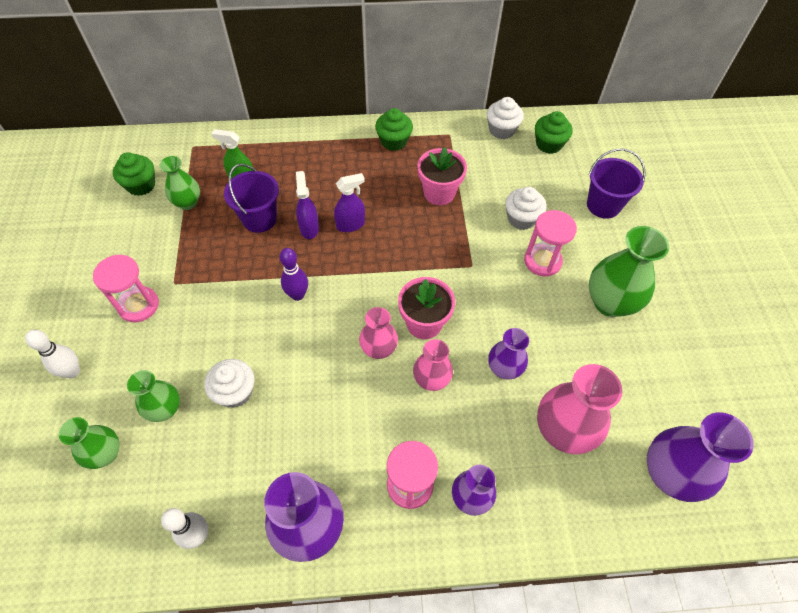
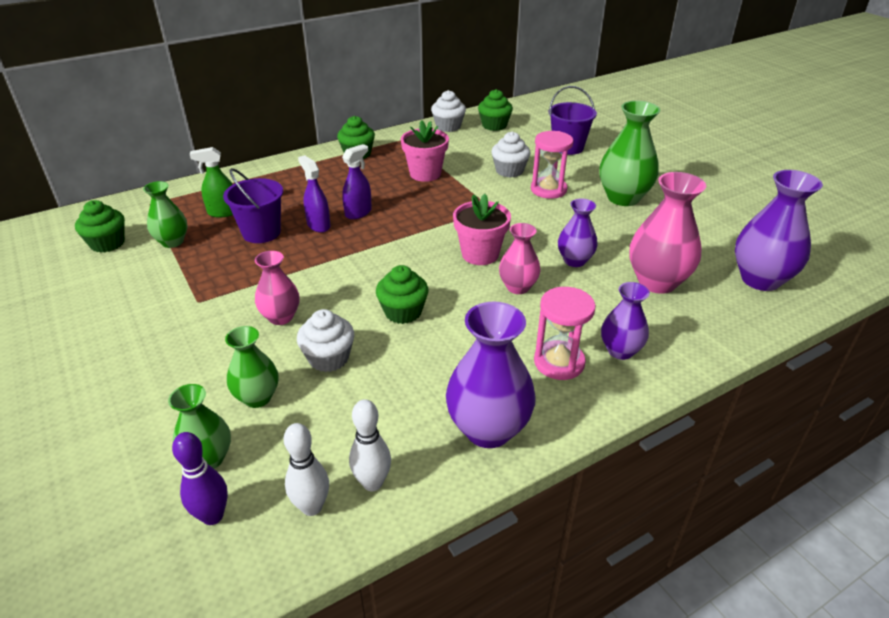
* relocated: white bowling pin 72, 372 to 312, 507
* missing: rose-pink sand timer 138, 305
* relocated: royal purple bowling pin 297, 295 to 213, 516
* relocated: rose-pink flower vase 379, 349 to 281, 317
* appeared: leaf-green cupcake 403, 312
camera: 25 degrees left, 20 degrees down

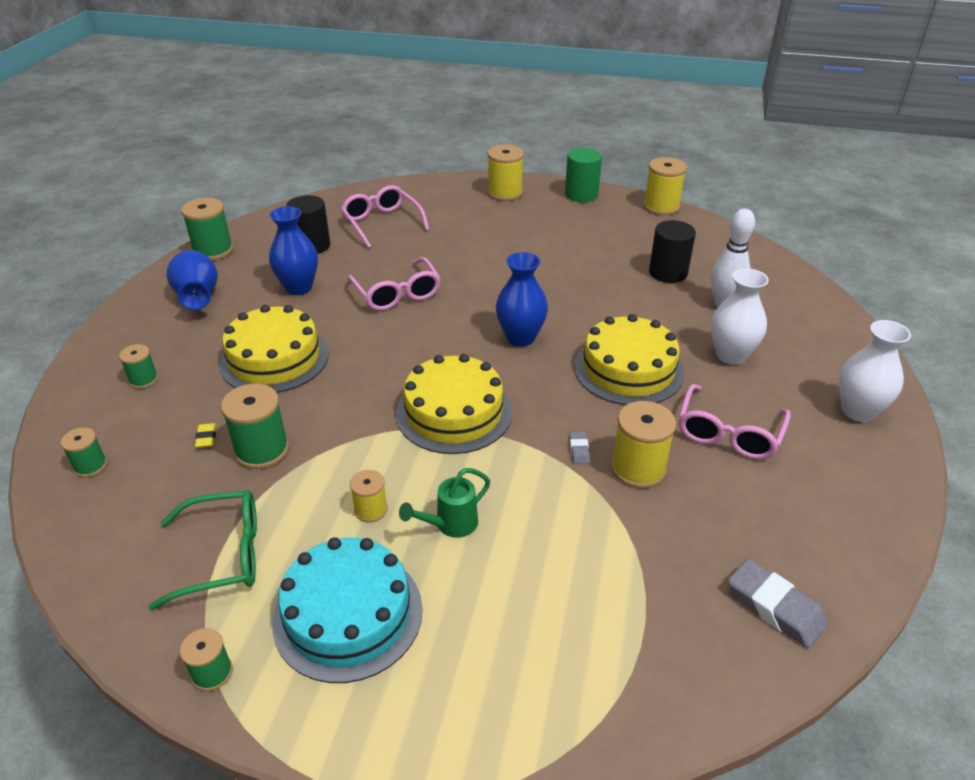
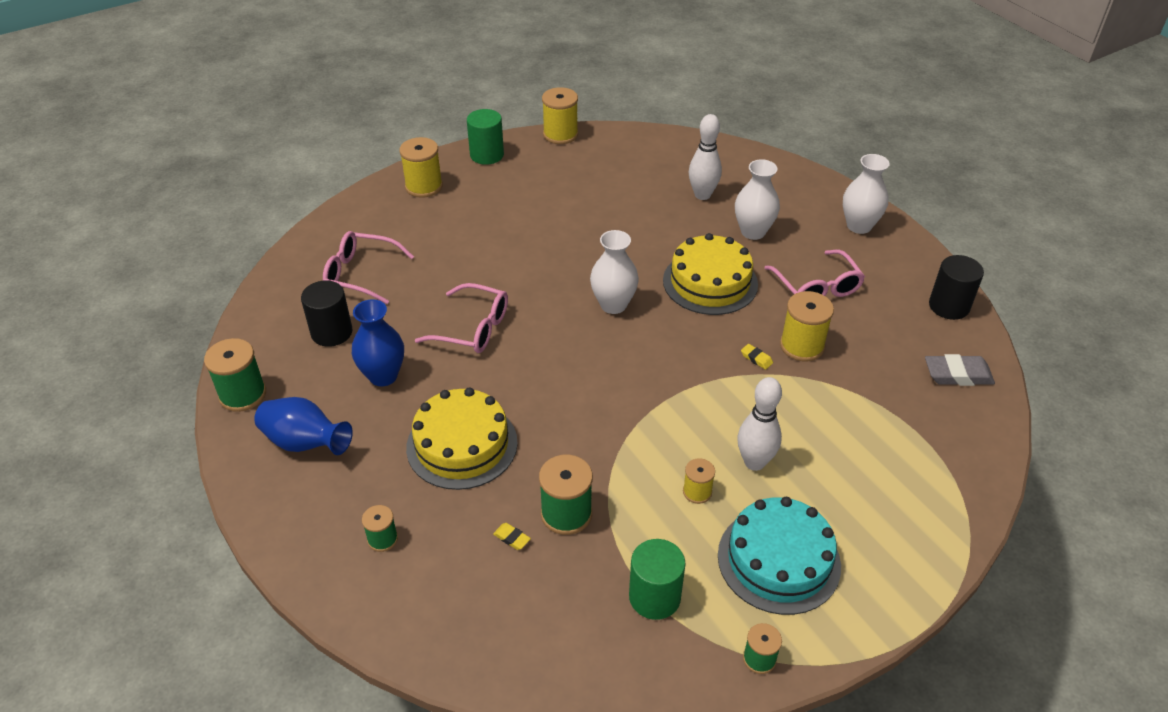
* missing: leaf-green reel of thread 90, 466
* exchanged: leaf-green eyeglasses 221, 556 to leaf-green cylinder shape 654, 597
* missing: bright yellow gateau 454, 412
* exchanged: leaf-green watering pot 450, 525 to white bowling pin 754, 462
* colour: blue flower vase 520, 338 to white flower vase 613, 305
* colour: ash-grey pencil eraser 579, 450 to bright yellow pencil eraser 756, 358
* relocated: black cylinder shape 668, 273 to 949, 306
camera: 45 degrees left, 5 degrees up

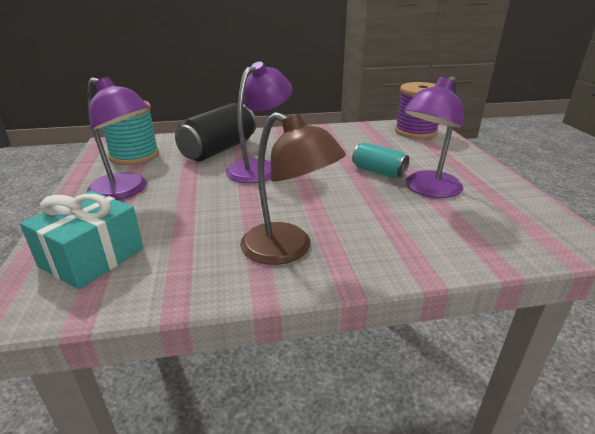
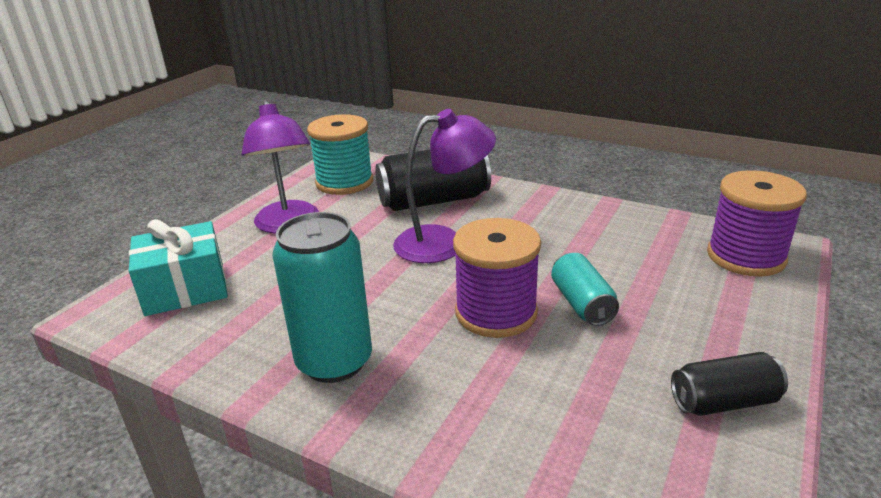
* exchanged: russet lamp 288, 250 to aqua tin 334, 361
* missing: royal purple lamp 427, 189
* appeared: royal purple reel of thread 496, 312
* appeared: black tin 723, 402
camera: 40 degrees right, 0 degrees up

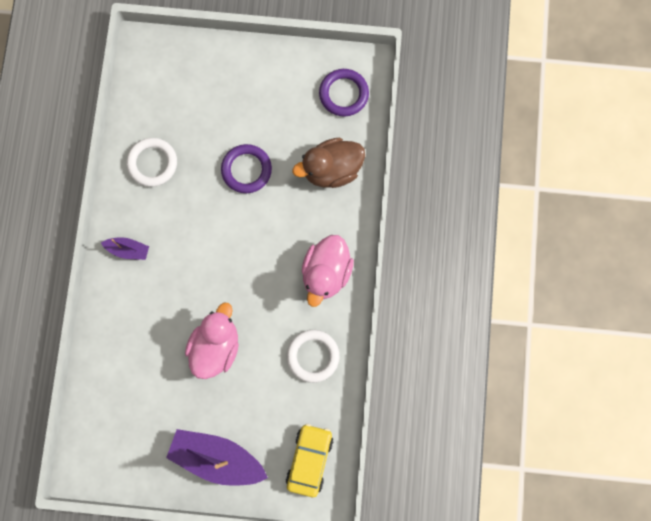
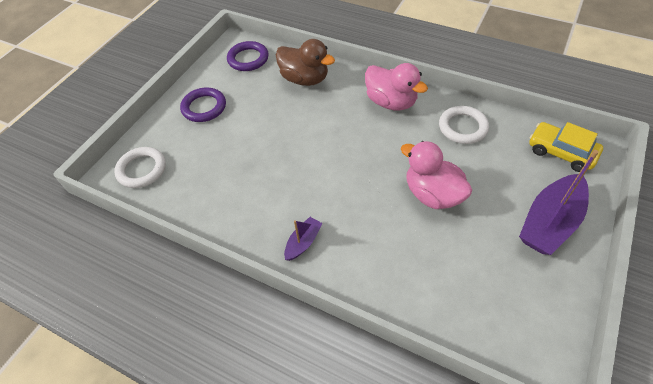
* relocated: white hoop 152, 163 to 142, 169
* relocated: royal purple hoop 246, 170 to 204, 107
* spun: russet duck 331, 170 = 305, 79 60 degrees counterclockwise
camera: 65 degrees left, 25 degrees down

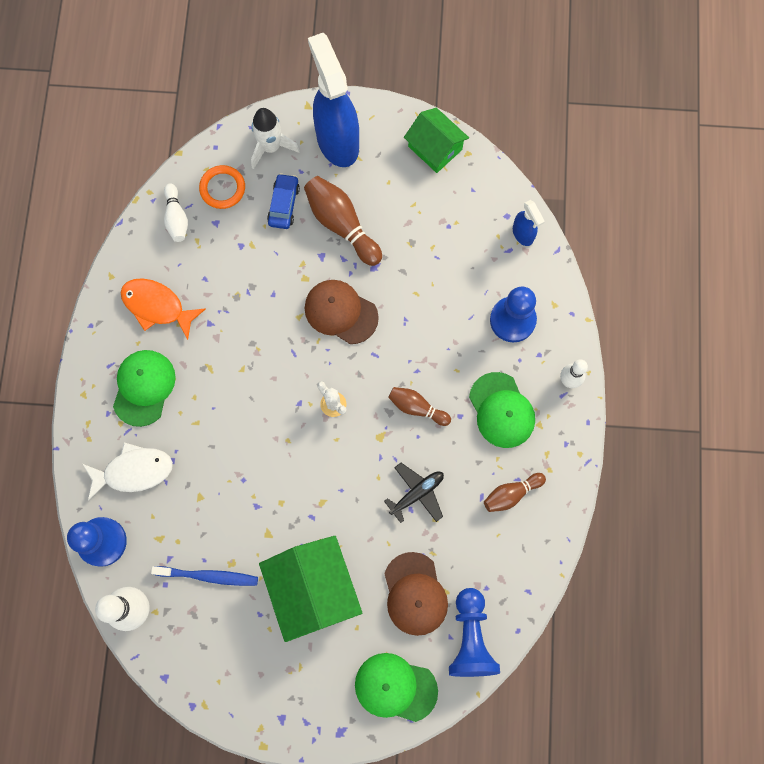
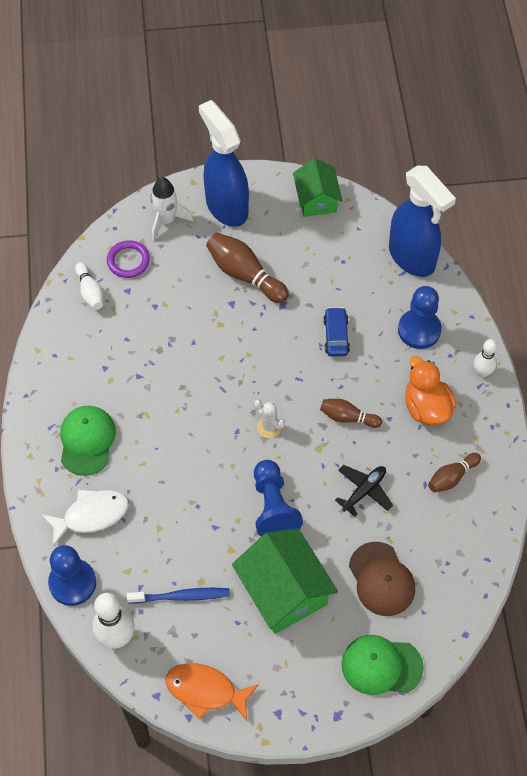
* relocated: orange fish 157, 306 to 206, 690
* colour: orange hoop 222, 188 to royal purple hoop 128, 261
* relocated: blue car 284, 205 to 336, 336
* missing: russet baseball cap 341, 312
* spun: leaf-green toy house 435, 148 = 316, 199 45 degrees clockwise
* relocated: blue pawn 470, 637 to 273, 507
* exchanged: leaf-green baseball cap 501, 410 to orange duck 426, 407
* size: blue sprayer 523, 234 = 412, 258 x2.18
camera: 10 degrees left, 15 degrees down

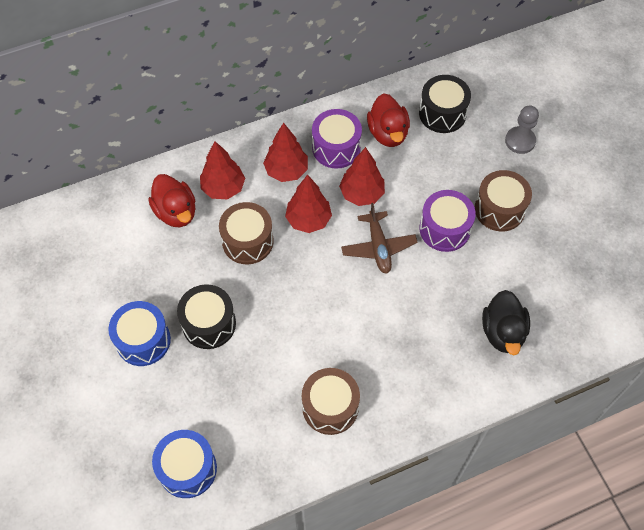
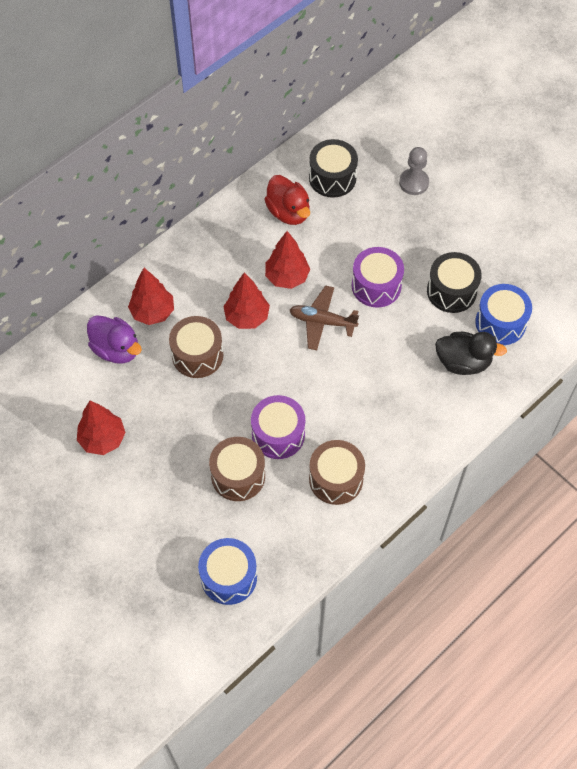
* relocated: blue drum 143, 340 to 500, 323
* colour: crimson duck 176, 212 to royal purple duck 116, 349
* relocated: black drum 209, 324 to 451, 291
* relocated: crimson tree 286, 171 to 102, 439
* relocated: royal purple drum 336, 148 to 278, 434
* spun: russet toy plane 378, 247 = 322, 321 135 degrees clockwise
* relocated: russet drum 499, 209 to 238, 476
* spun: black duck 503, 332 = 463, 362 60 degrees counterclockwise
camera: 20 degrees left, 0 degrees up

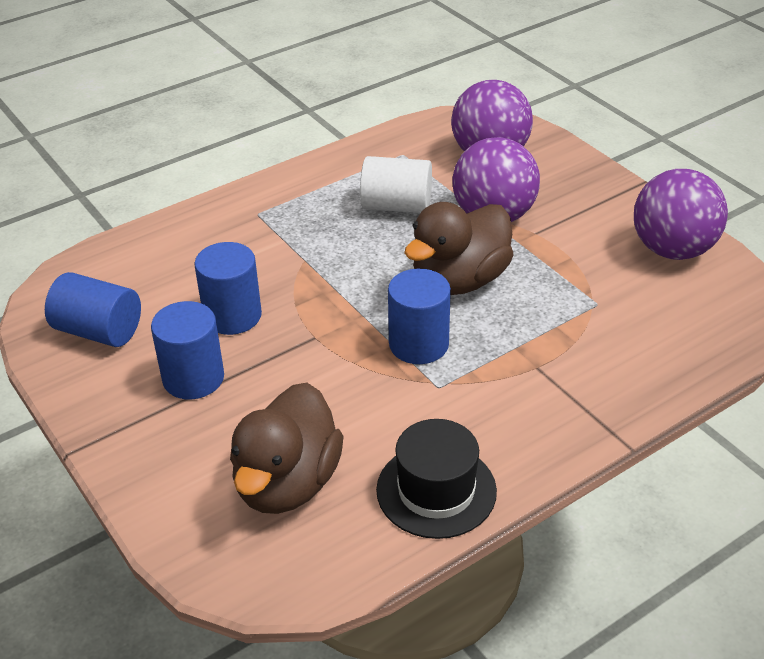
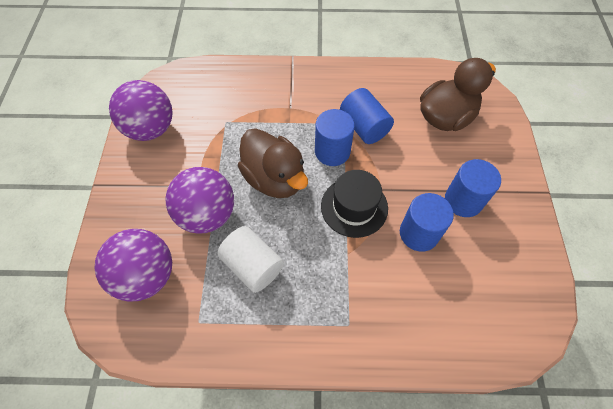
* relocated: blue cylinder shape 98, 331 to 364, 127
* relocated: black tall hat 436, 490 to 354, 207
* spun: russet duck 459, 280 = 274, 178 60 degrees clockwise
camera: 145 degrees left, 20 degrees up

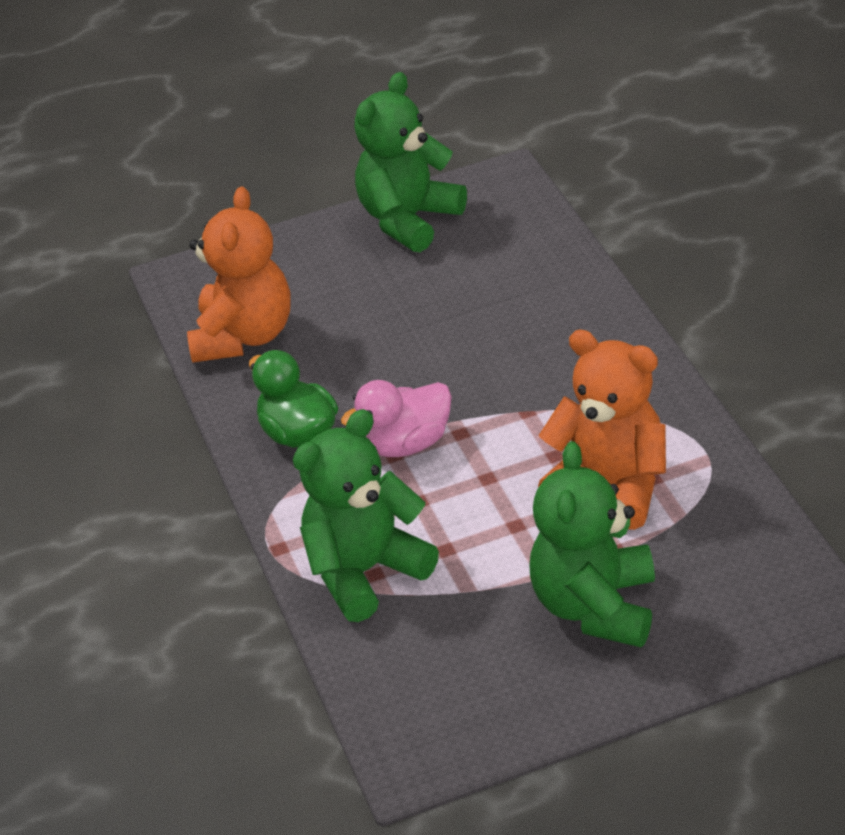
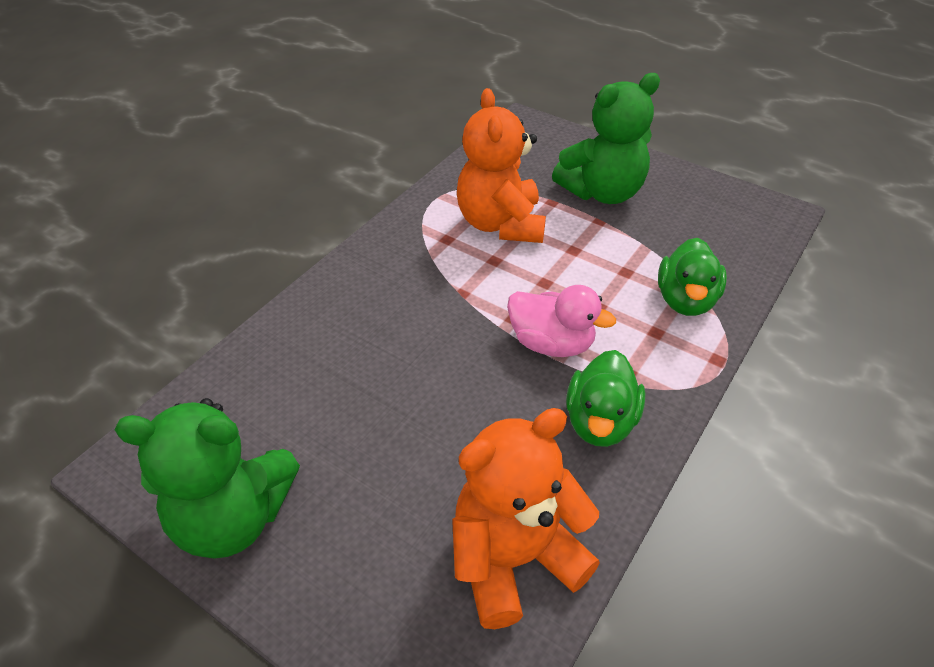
* exchanged: leaf-green teddy bear 365, 572 to leaf-green duck 685, 300
camera: 130 degrees left, 5 degrees up

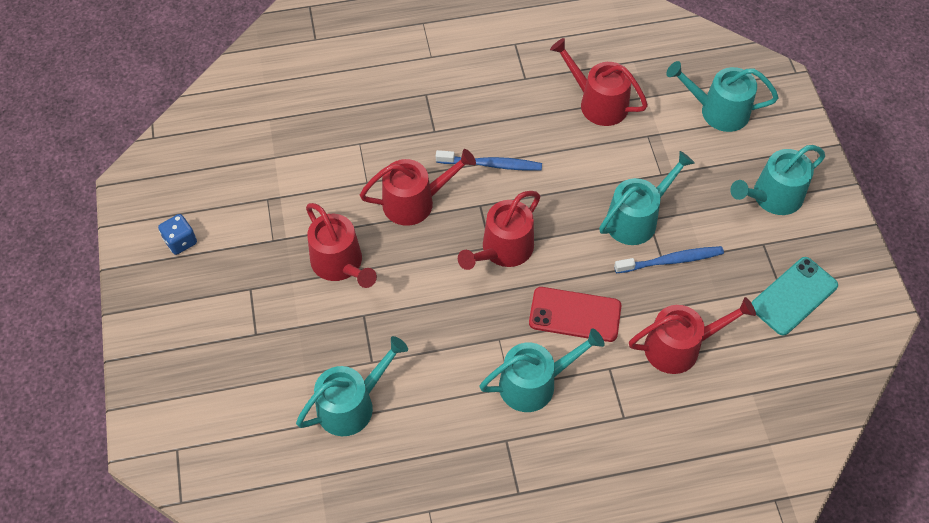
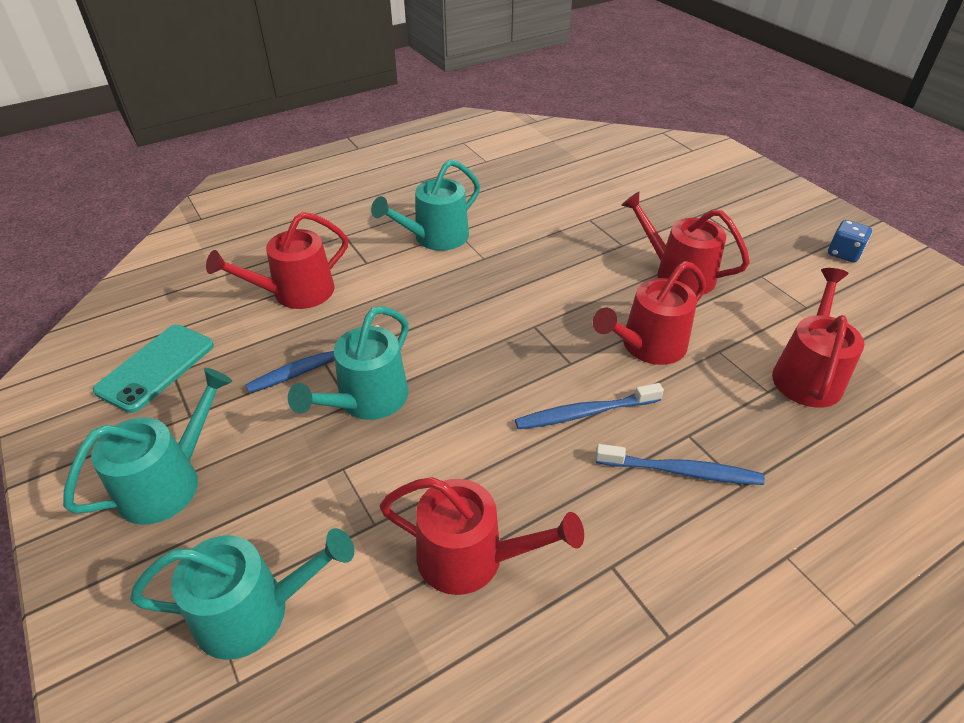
* missing: aqua watering pot 351, 405
* relocated: crimson watering pot 503, 249 to 807, 375
* missing: crimson smartphone 575, 314
* appeared: blue toothbrush 680, 471
camera: 160 degrees right, 15 degrees down

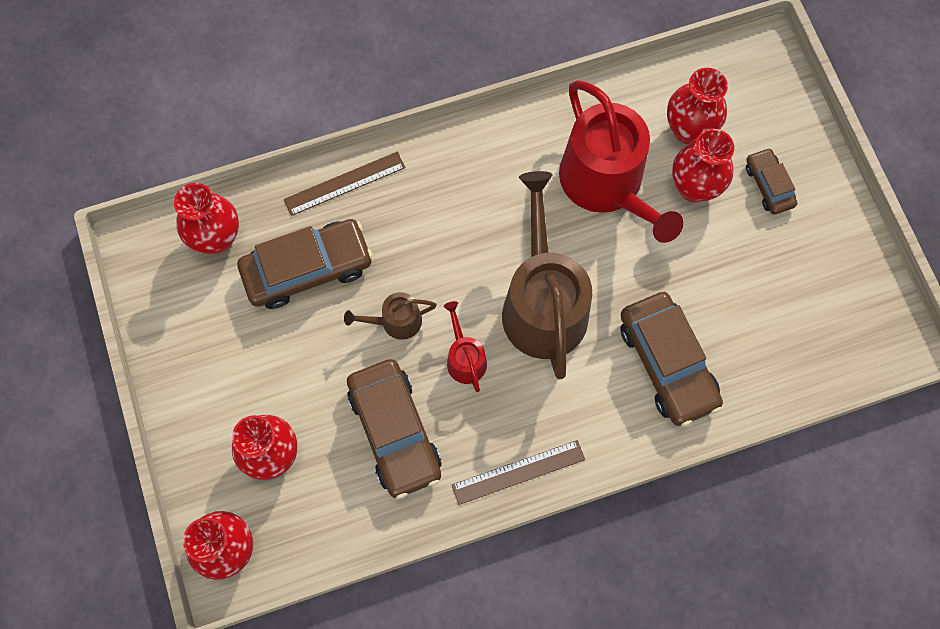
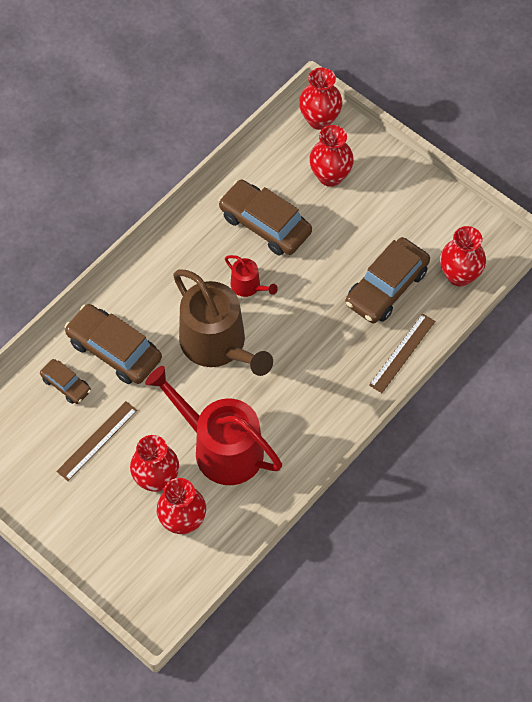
* missing: russet watering pot 396, 321
* relocated: russet straightedge 518, 472 to 97, 440
* relocated: russet car 768, 185 to 66, 385
camera: 150 degrees right, 10 degrees down

